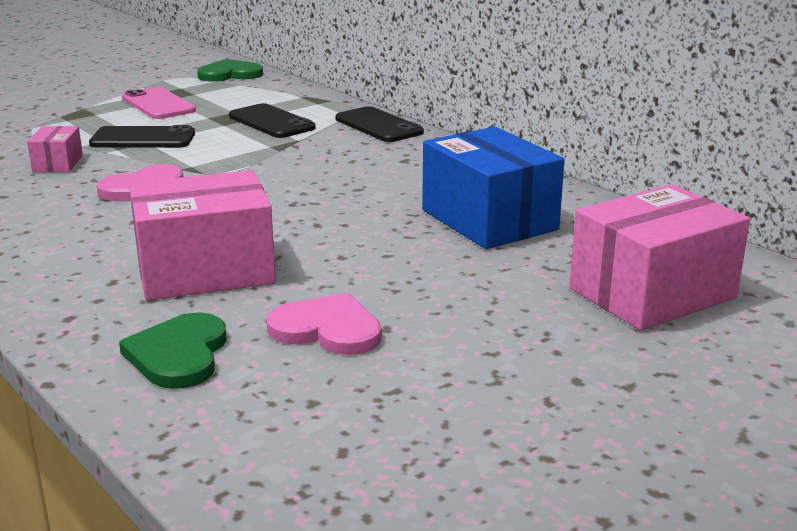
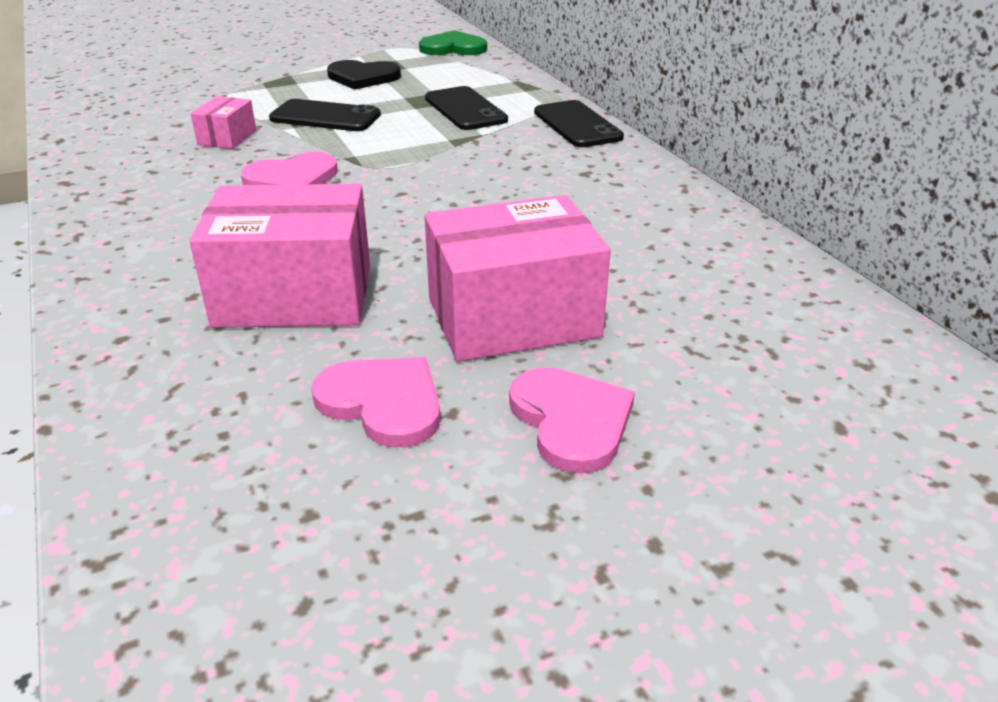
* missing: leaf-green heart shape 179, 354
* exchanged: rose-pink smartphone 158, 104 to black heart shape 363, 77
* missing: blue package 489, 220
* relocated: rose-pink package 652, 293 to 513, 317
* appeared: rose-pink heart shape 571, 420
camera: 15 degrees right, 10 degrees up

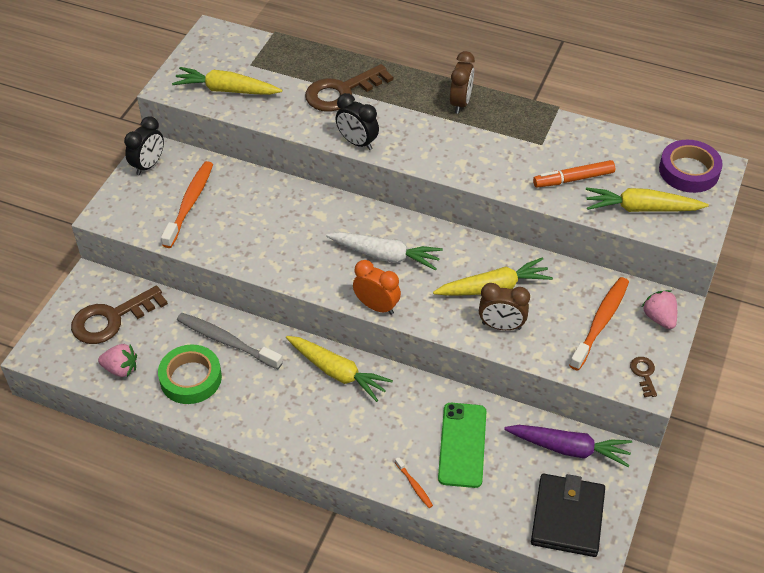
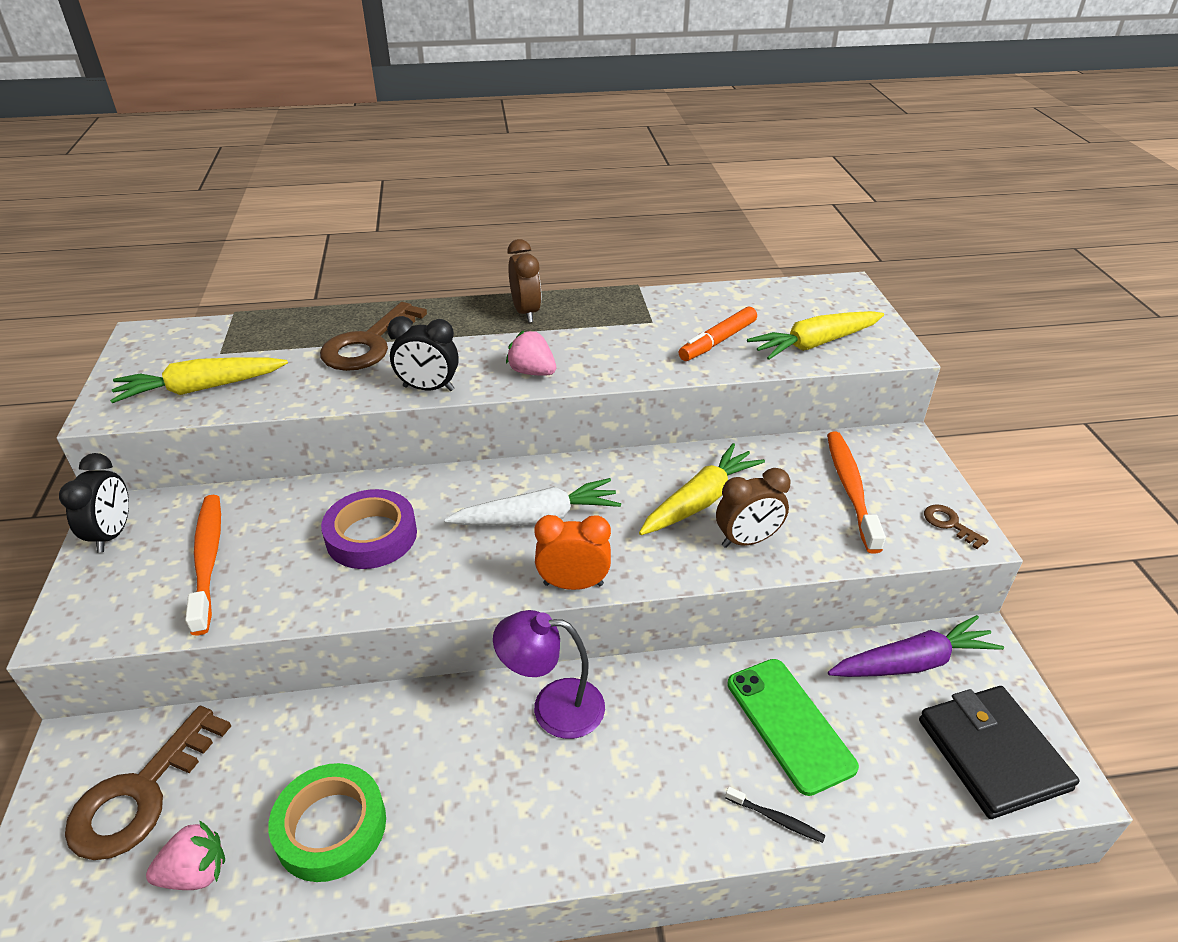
* missing: ash-grey toothbrush 226, 341
* exchanged: bright yellow root vegetable 337, 372 to royal purple lamp 553, 707
* colour: orange toothbrush 414, 485 to black toothbrush 776, 819
* relocated: rose-pink berry 659, 318 to 532, 372
* relocated: royal purple sticky tape 689, 171 to 371, 536
camera: 30 degrees left, 10 degrees down

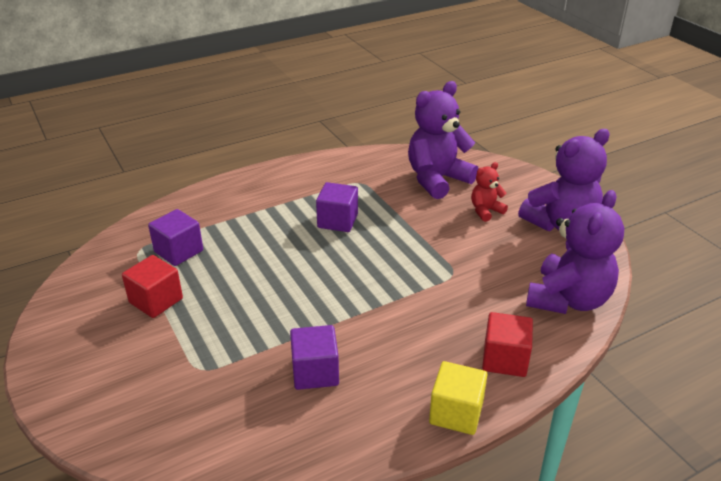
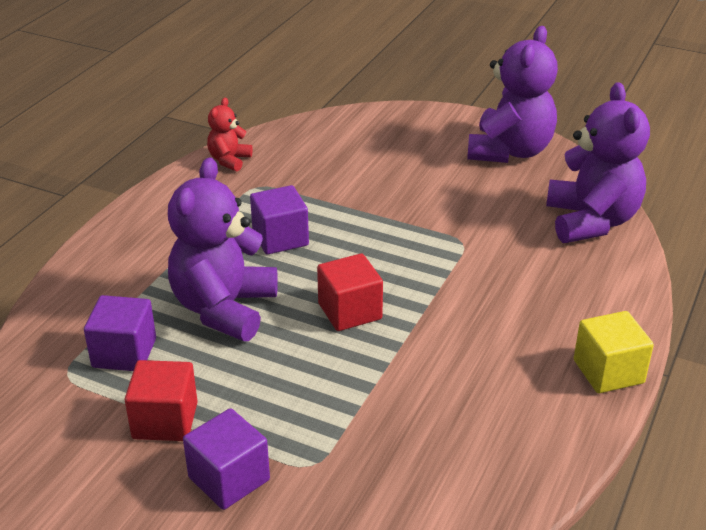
* relocated: royal purple cube 315, 372 to 229, 479
* relocated: royal purple teddy bear 437, 179 to 224, 309
* relocated: crimson teddy bear 485, 211 to 229, 160
* relocated: crimson cube 504, 359 to 350, 311
camera: 35 degrees left, 0 degrees up

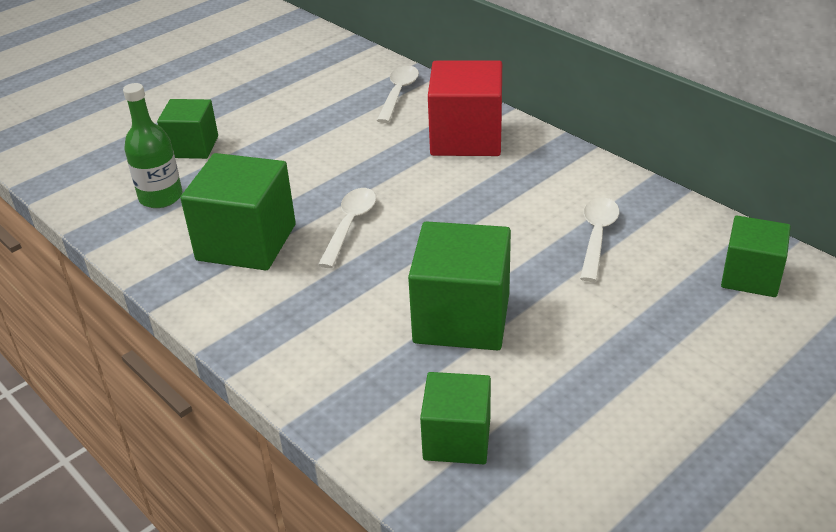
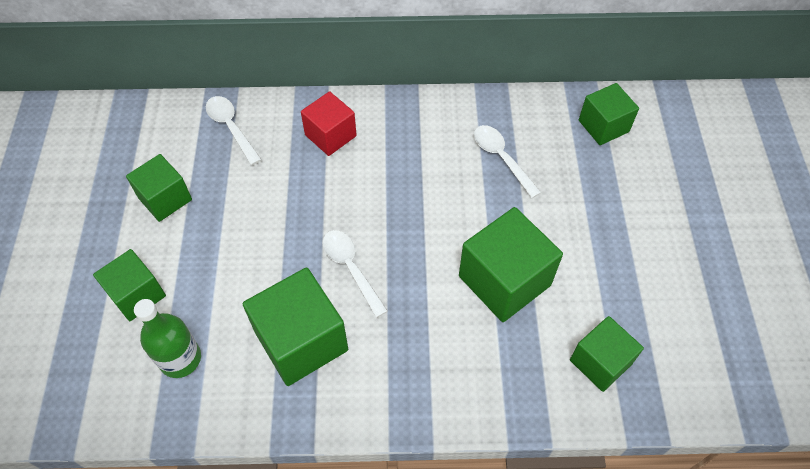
* size: crimson cube 466, 138 = 330, 135 x0.63
* appeared: leaf-green cube 165, 199
camera: 50 degrees left, 20 degrees up

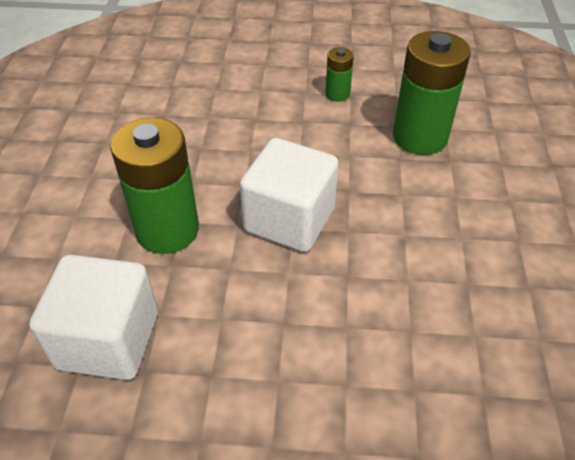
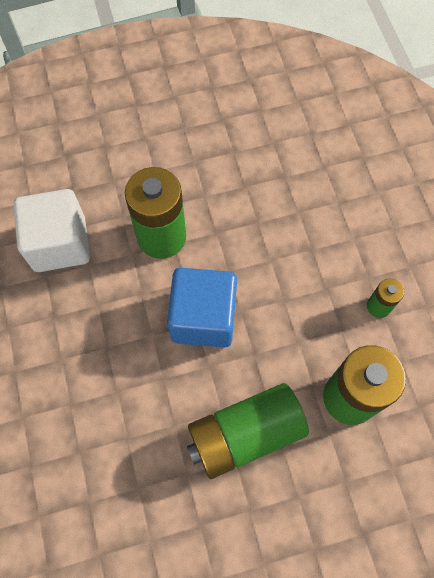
* colour: white cube 289, 220 to blue cube 203, 318
* appeared: leaf-green power cell 245, 434
camera: 70 degrees right, 20 degrees up

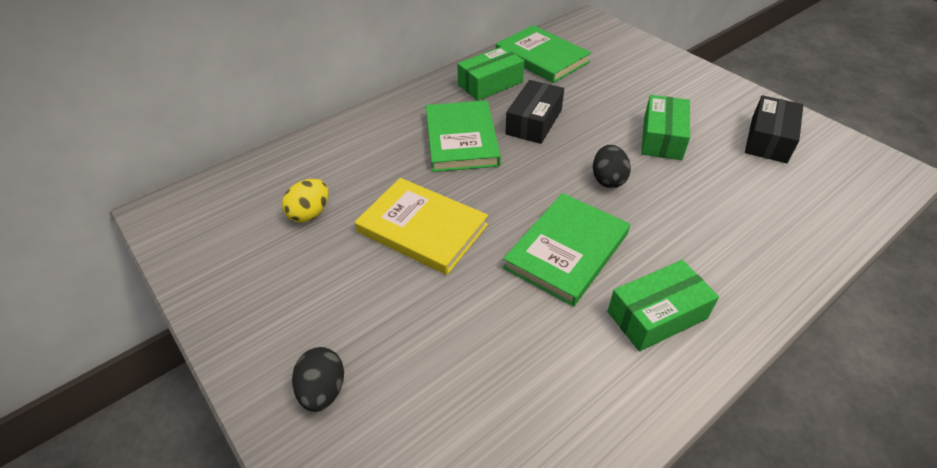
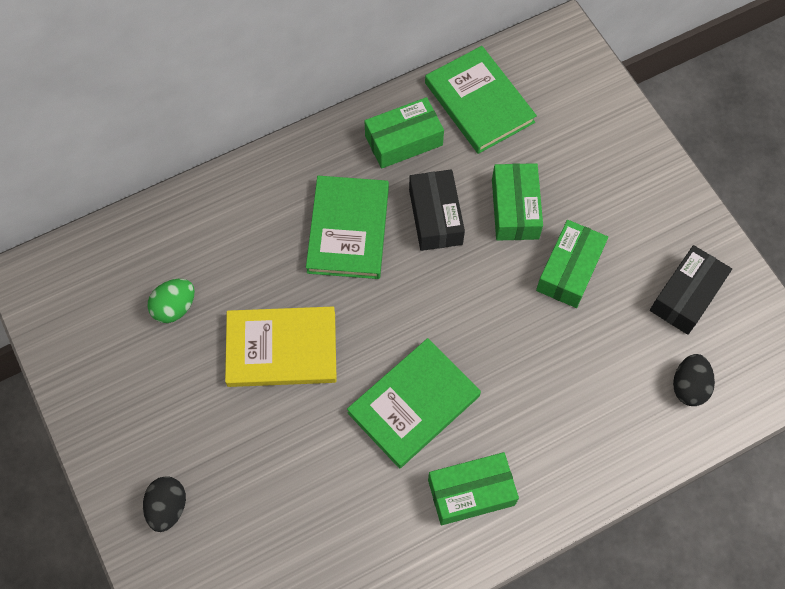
* colour: bright yellow egg shape 310, 213 to leaf-green egg shape 175, 307
* spun: bright yellow book 422, 228 = 281, 349 45 degrees counterclockwise
* spun: black package 534, 122 = 435, 217 45 degrees counterclockwise
* relocated: black egg shape 608, 179 to 689, 386
* appeared: leaf-green package 515, 209
camera: 10 degrees right, 20 degrees up

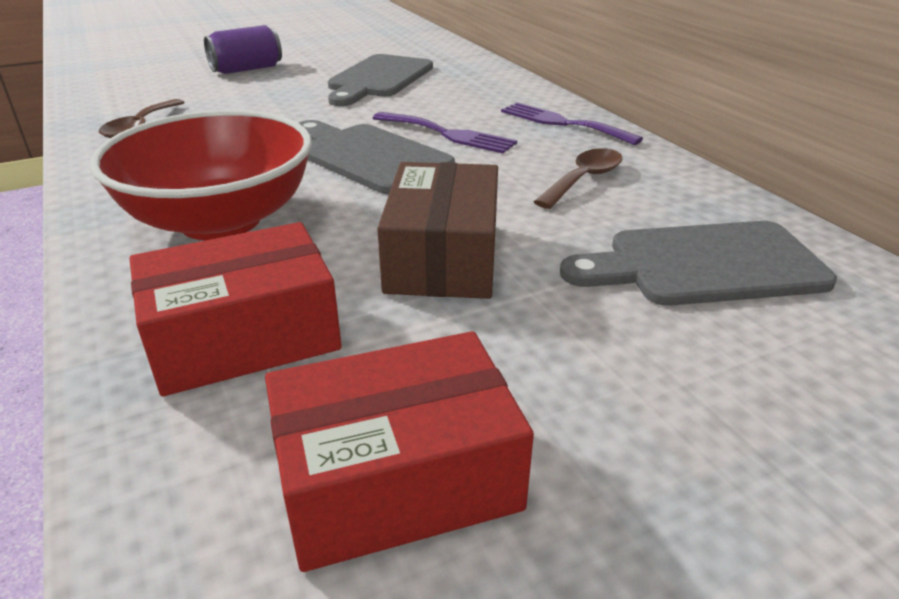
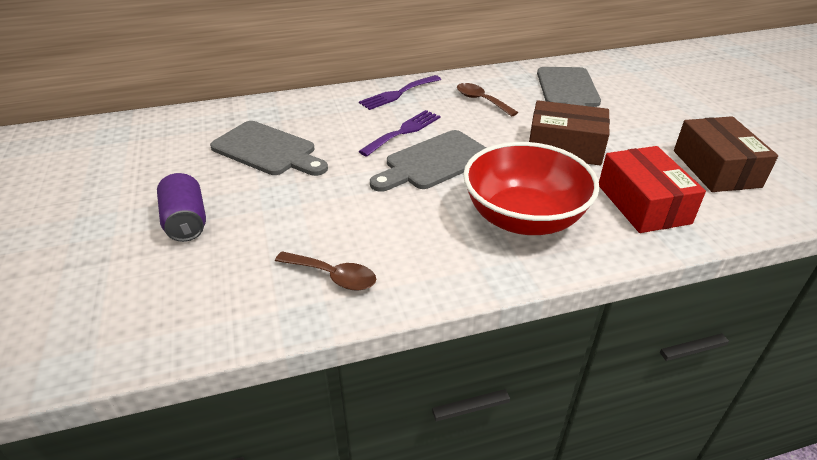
* colour: crimson package 397, 478 to russet package 716, 168
camera: 80 degrees left, 5 degrees up

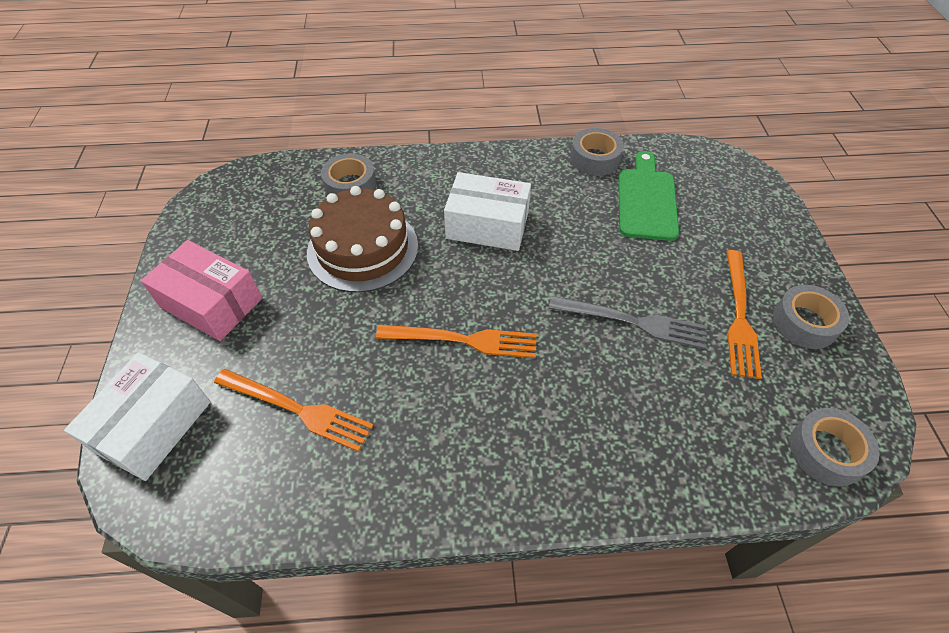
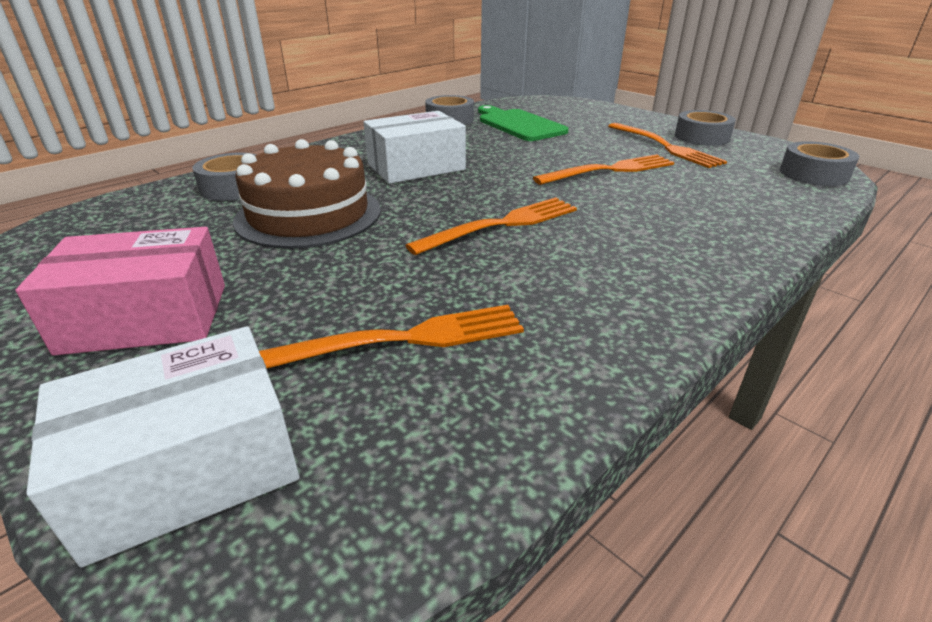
* spun: white package 153, 426 = 189, 468 75 degrees clockwise
* colour: ash-grey fork 634, 322 to orange fork 611, 170
camera: 40 degrees left, 20 degrees down

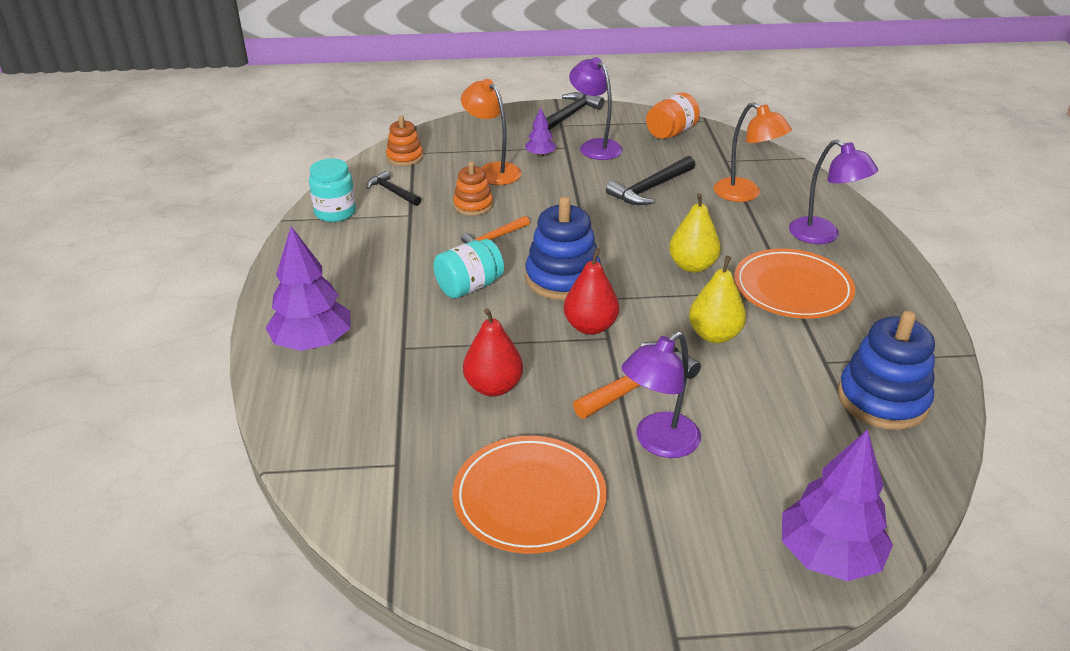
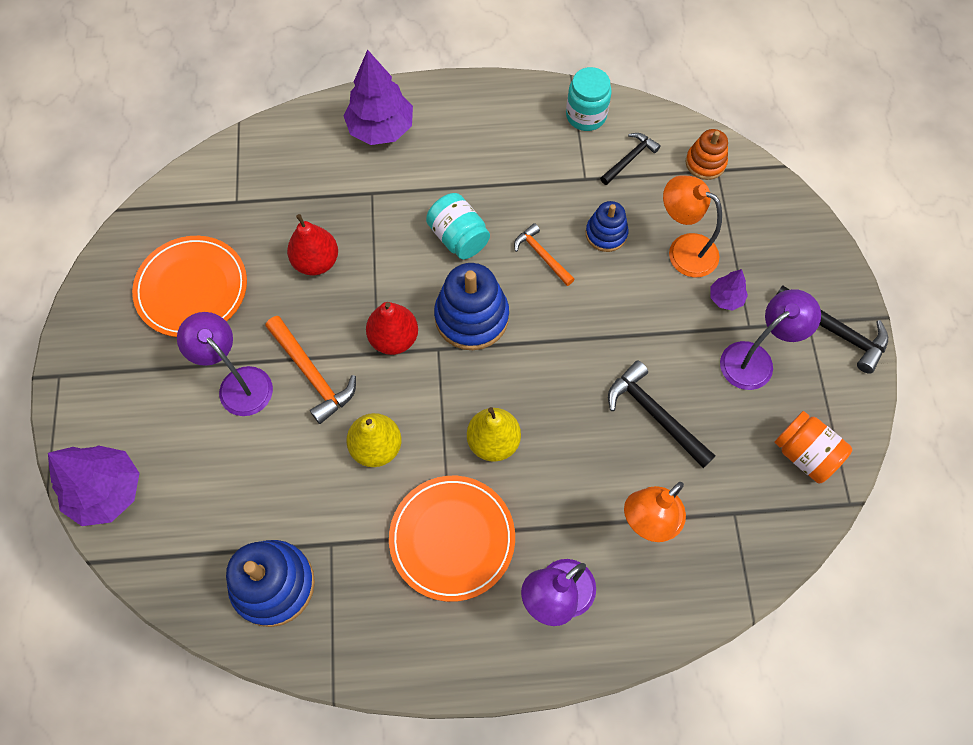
* colour: orange ring stacker 473, 205 to blue ring stacker 606, 234
* spun: orange lamp 492, 170 = 683, 250 105 degrees counterclockwise
camera: 90 degrees right, 30 degrees up

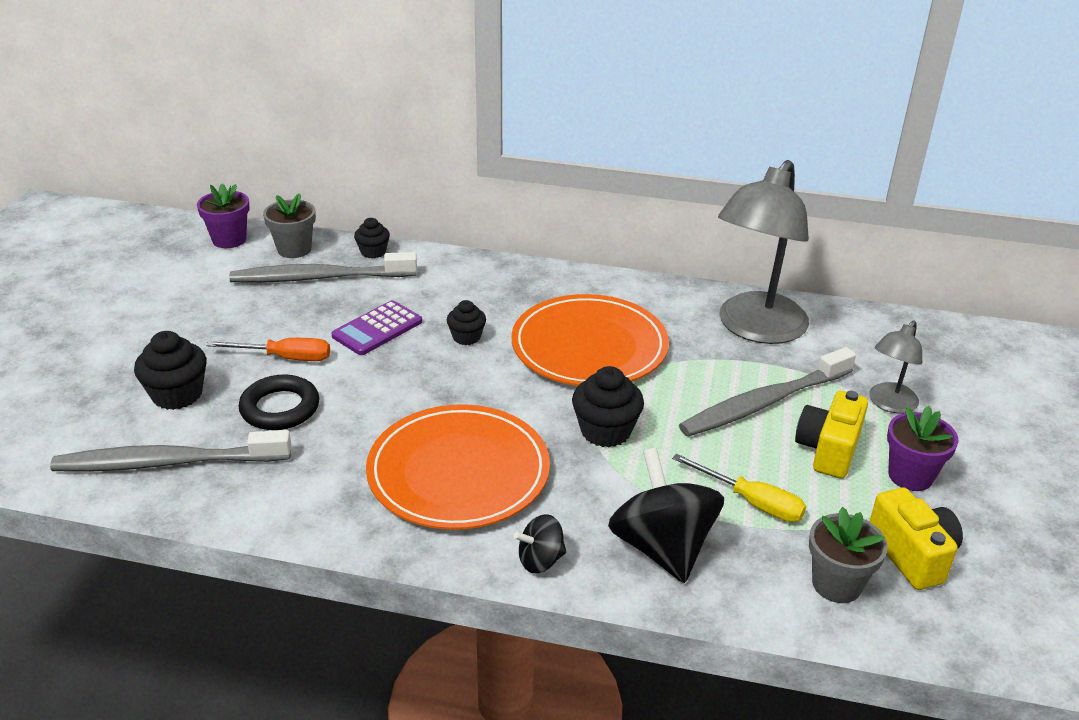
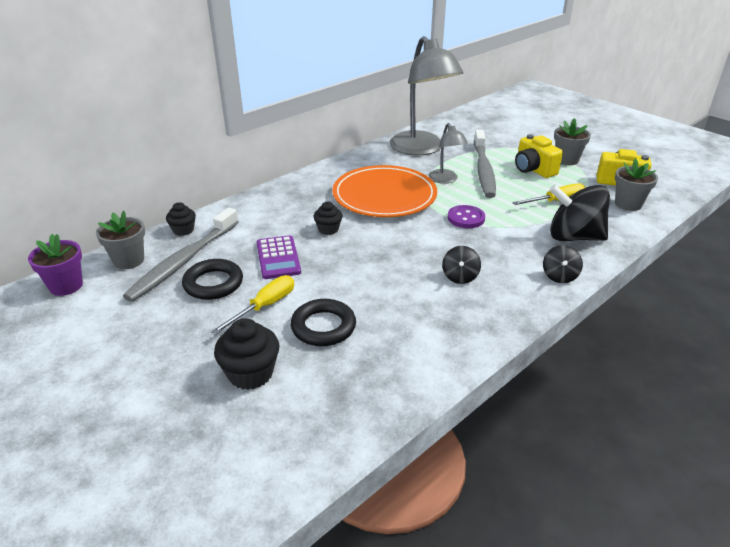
* missing: ash-grey toothbrush 168, 462
* colour: orange hand screwdriver 285, 358 to bright yellow hand screwdriver 264, 306
* exchanged: orange flat dish 458, 472 to black spinning top 460, 277
* exchanged: black cupcake 605, 431 to royal purple sewing button 466, 218
* relocated: ash-grey lamp 889, 404 to 445, 180
* colour: royal purple potted plant 910, 476 to ash-grey potted plant 566, 160
* appeared: black hoop 213, 283
camera: 55 degrees left, 0 degrees up

